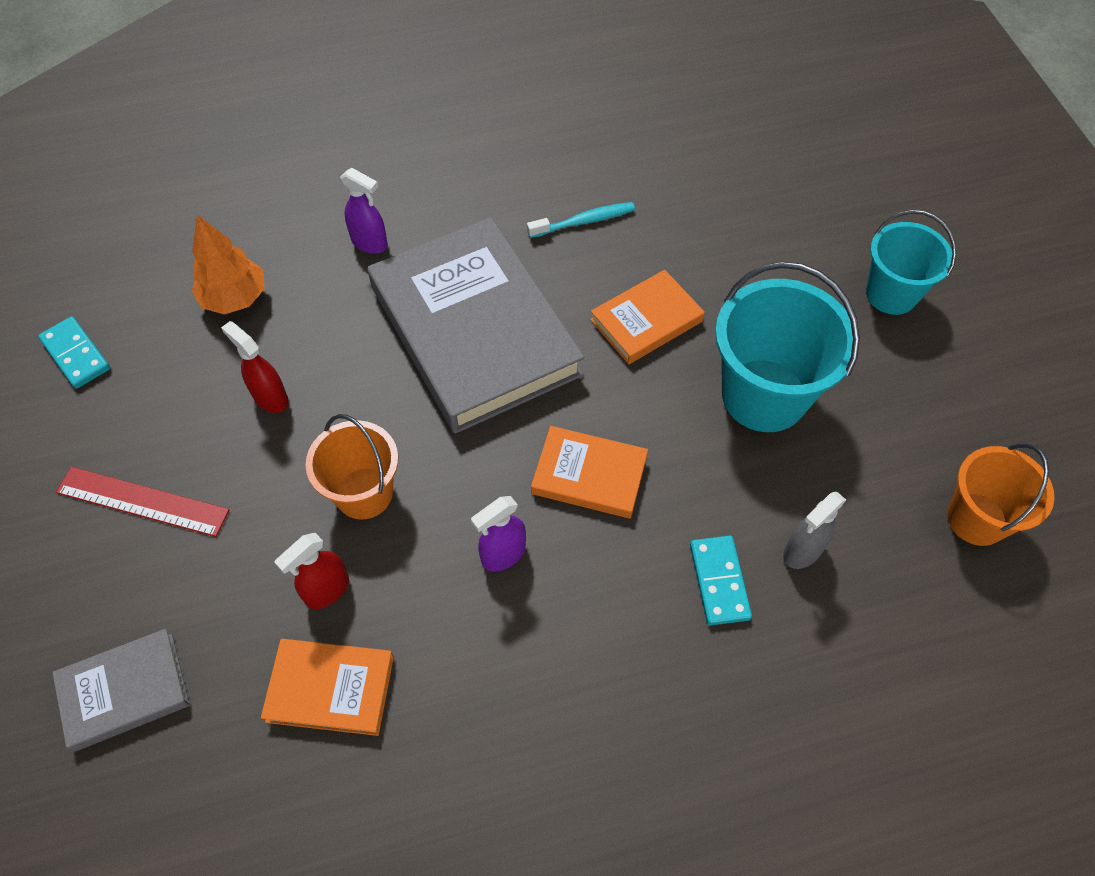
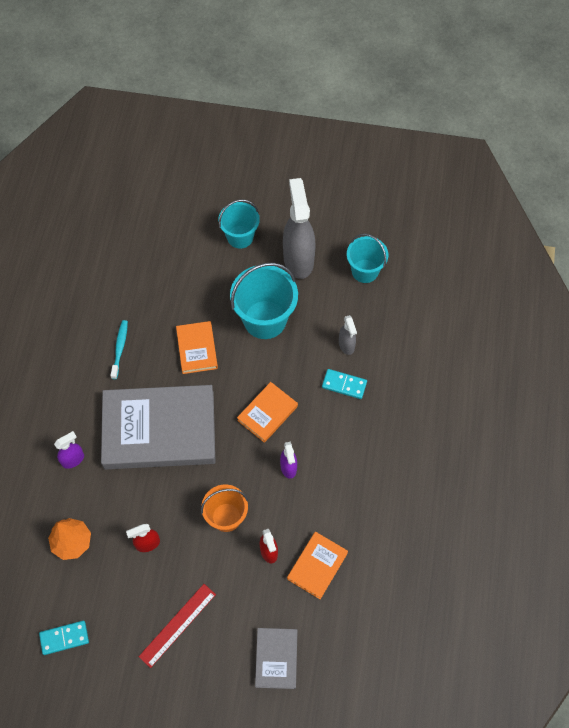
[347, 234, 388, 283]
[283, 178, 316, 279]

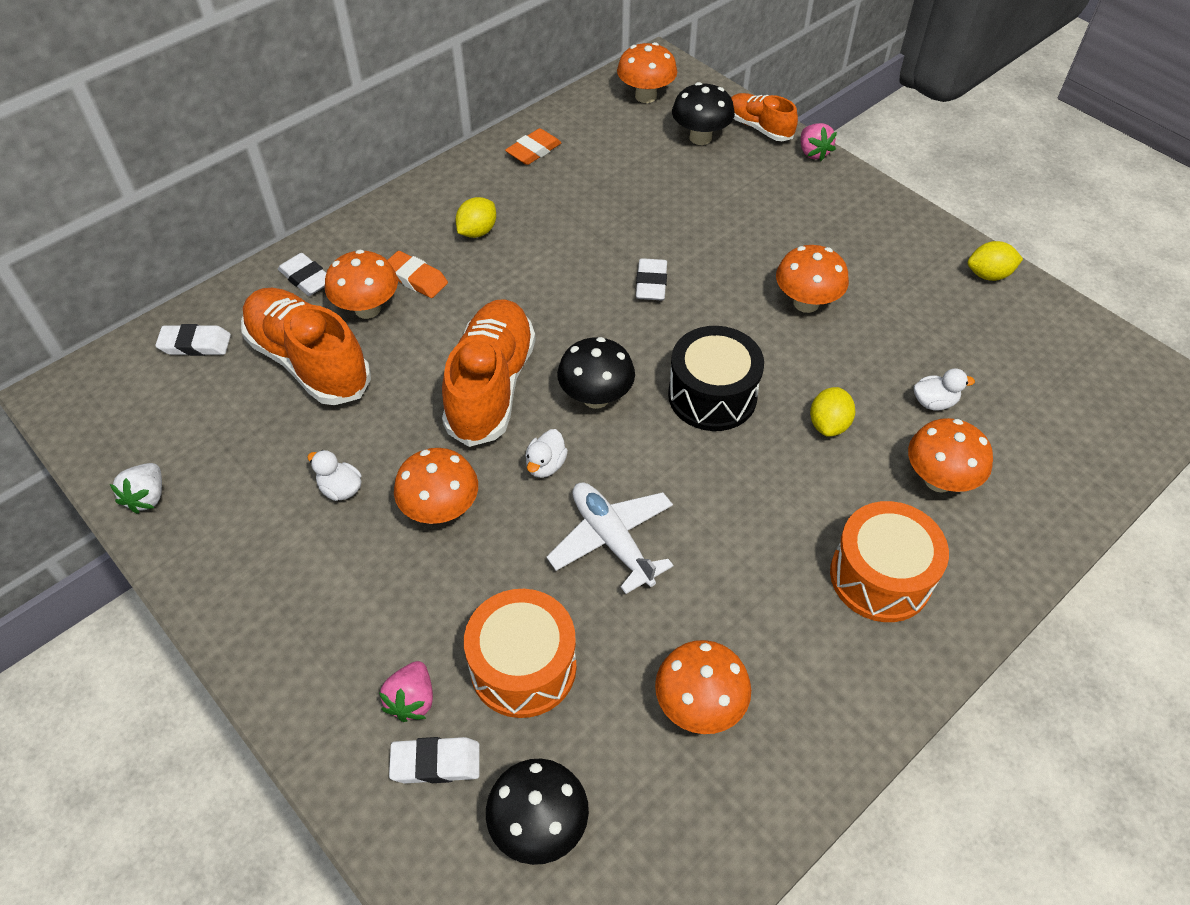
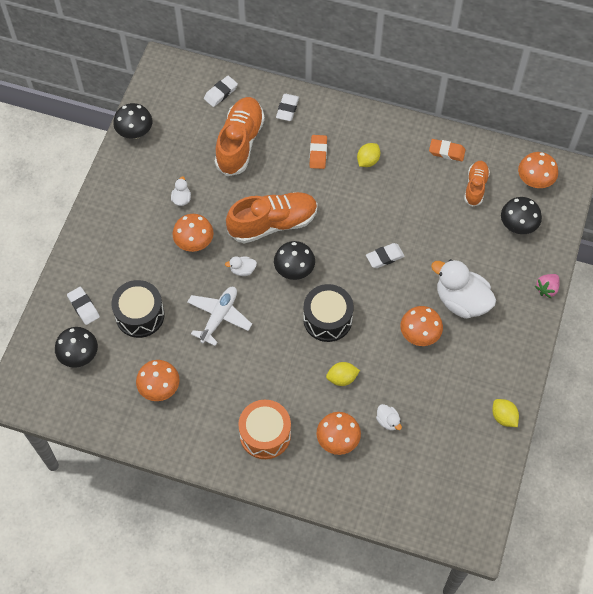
[464, 161, 490, 207]
[357, 143, 380, 167]
[325, 250, 398, 319] (first image)
[204, 76, 238, 107]
[113, 103, 152, 139]
[111, 280, 165, 338]
[379, 661, 433, 722] (first image)
[431, 259, 496, 319]

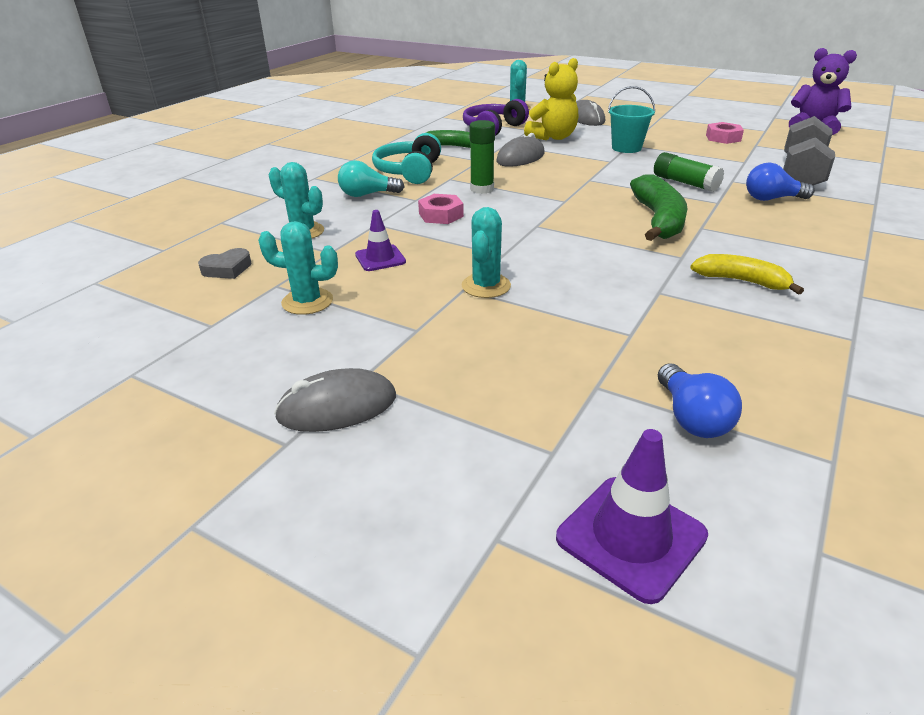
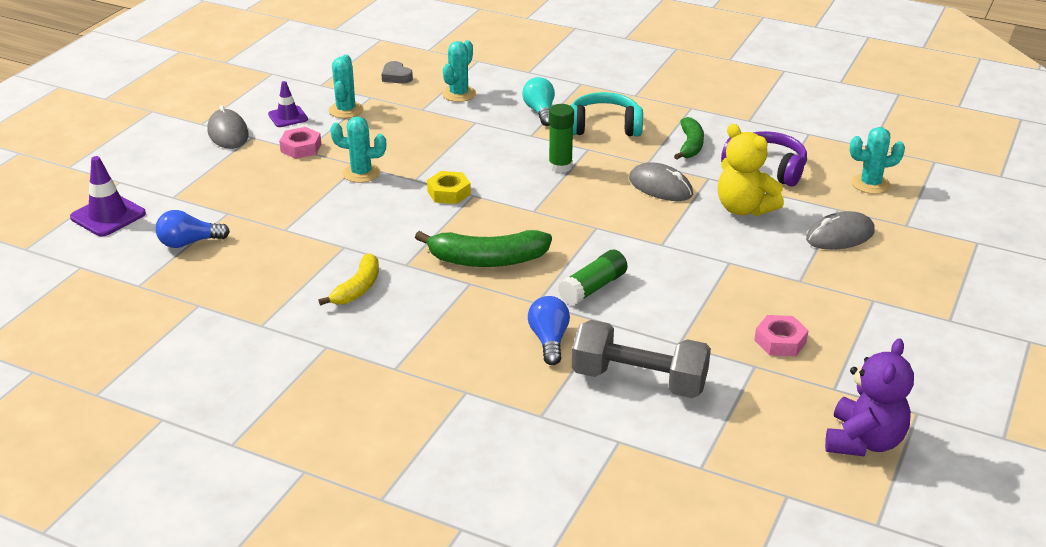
[608, 86, 655, 153] (first image)
[279, 127, 321, 159]
[268, 81, 308, 127]
[427, 171, 471, 204]

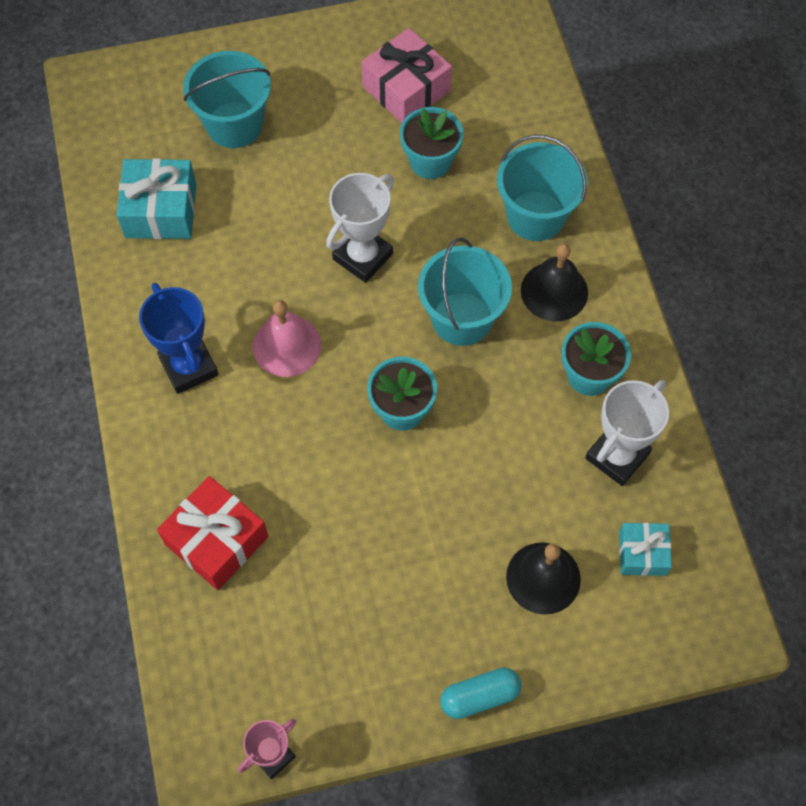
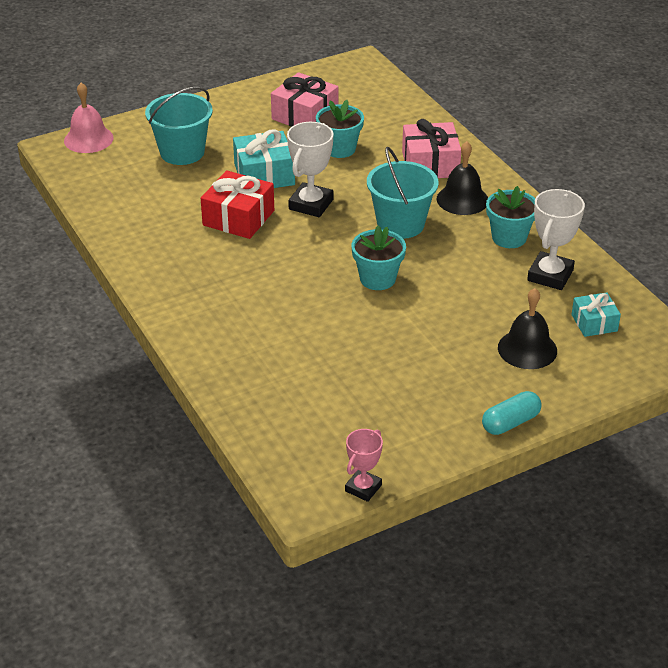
[402, 119, 461, 178]
[233, 129, 295, 188]
[139, 283, 219, 394] (first image)
[64, 82, 114, 153]
[201, 170, 274, 239]

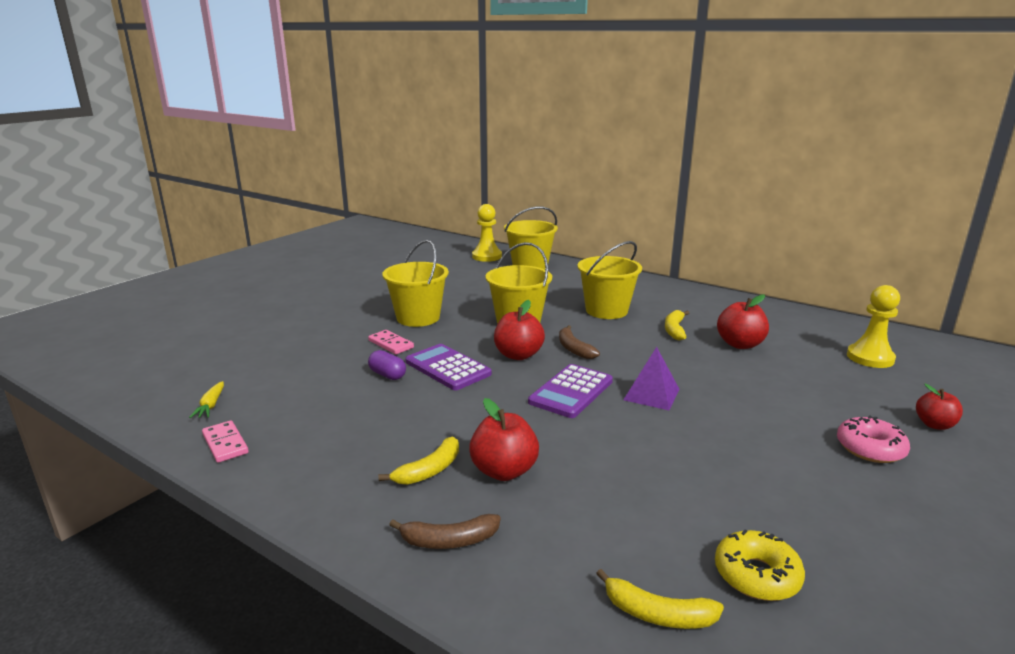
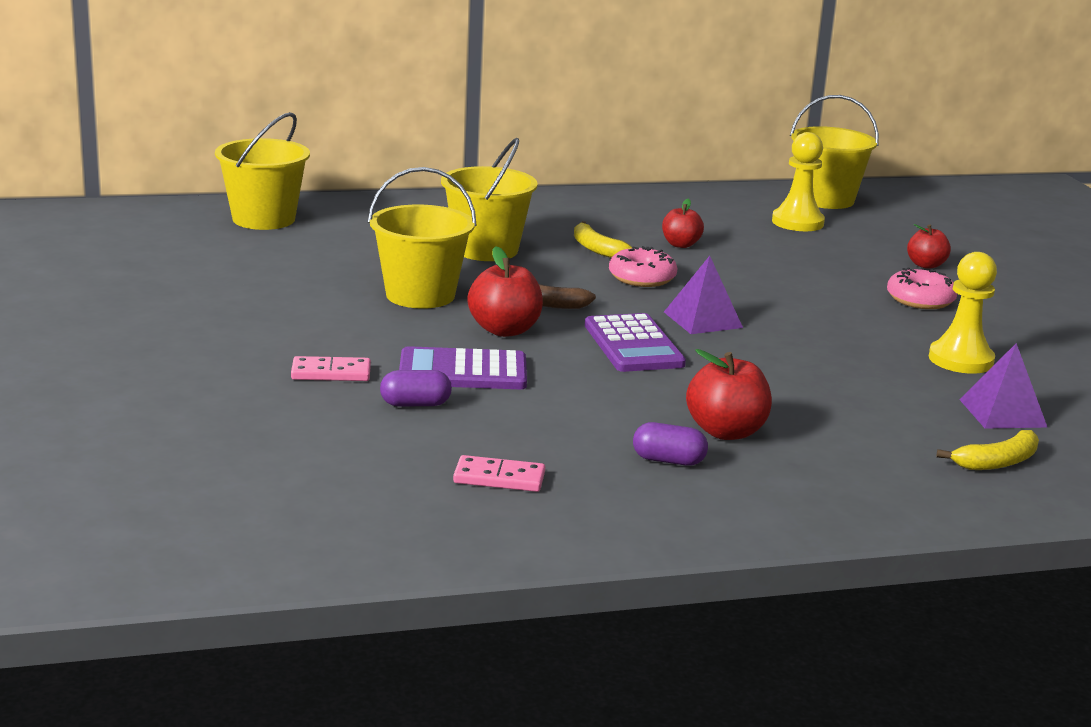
[929, 252, 997, 374]
[790, 95, 879, 209]
[662, 199, 704, 248]
[189, 381, 224, 418] (first image)
[453, 455, 545, 492]
[633, 422, 708, 466]
[389, 514, 501, 549] (first image)
[959, 343, 1048, 429]
[609, 246, 678, 287]

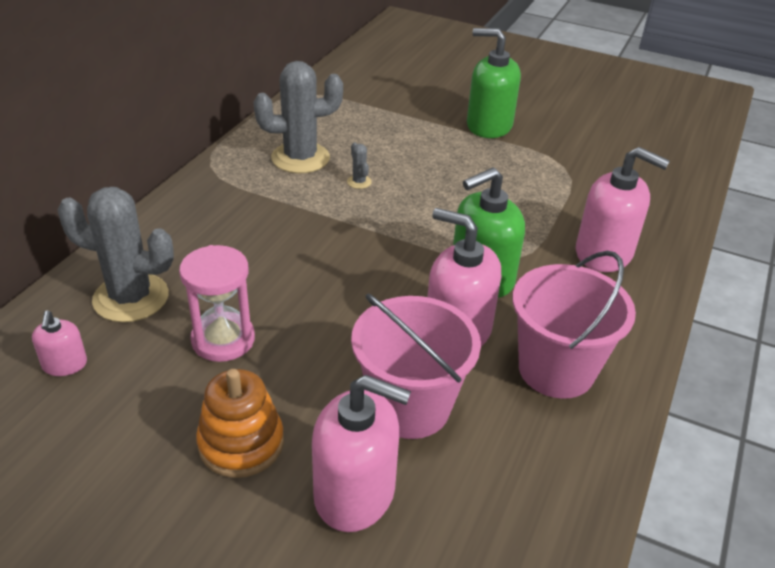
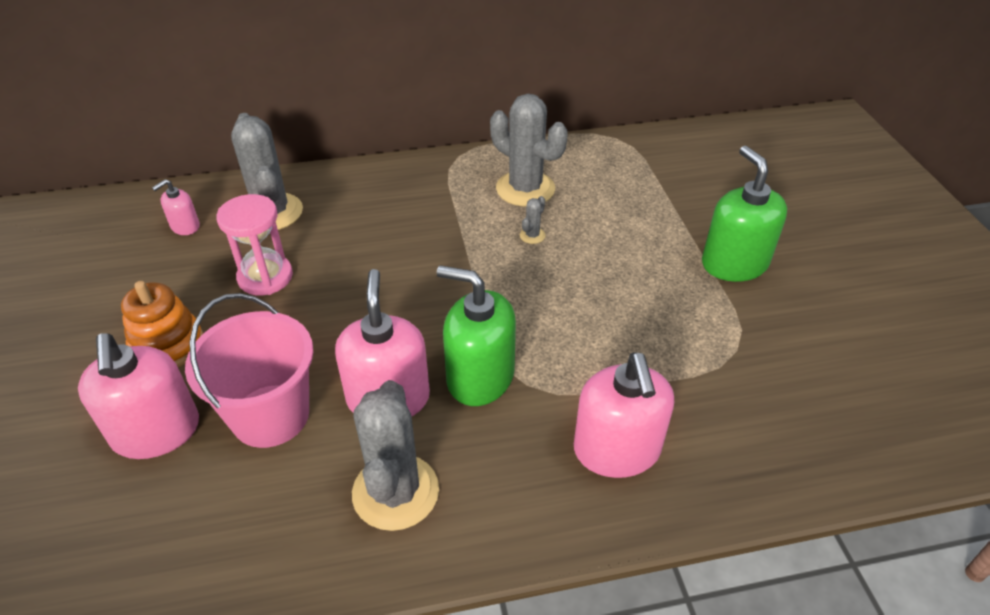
[352, 380, 439, 531]

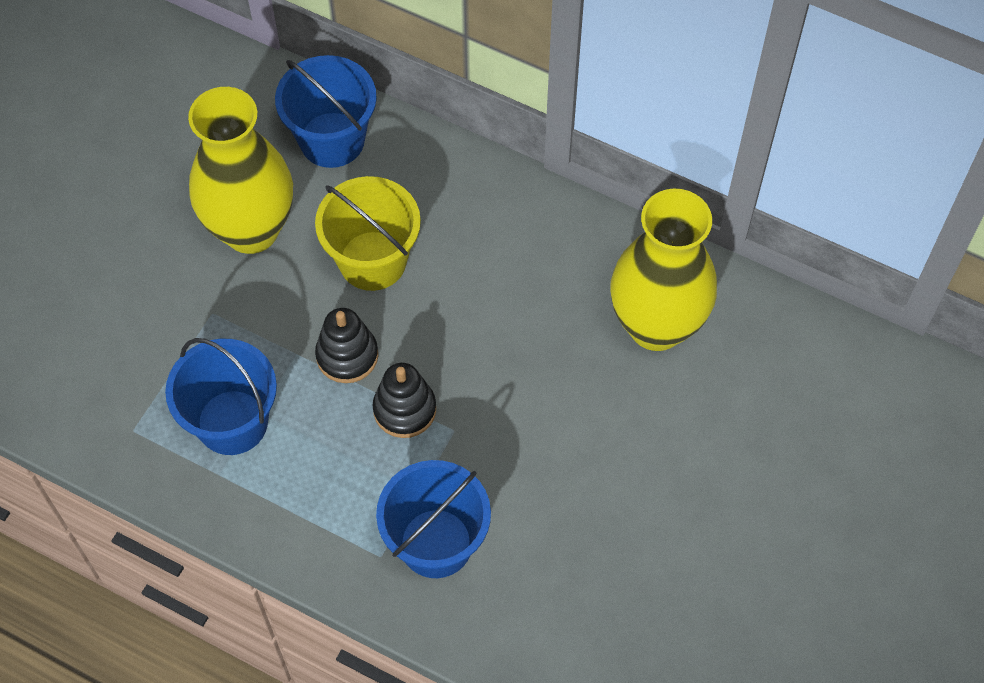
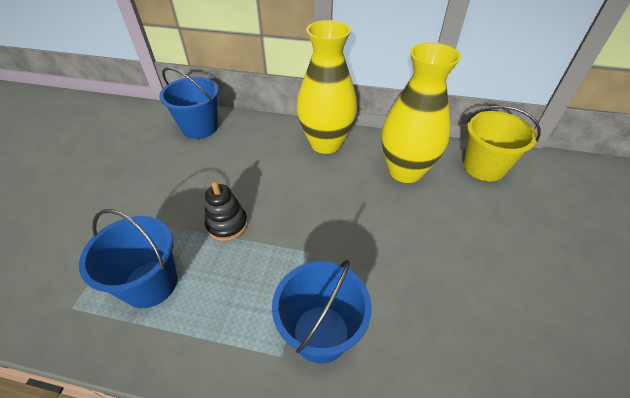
[297, 20, 357, 154]
[464, 105, 541, 181]
[372, 363, 436, 438] (first image)

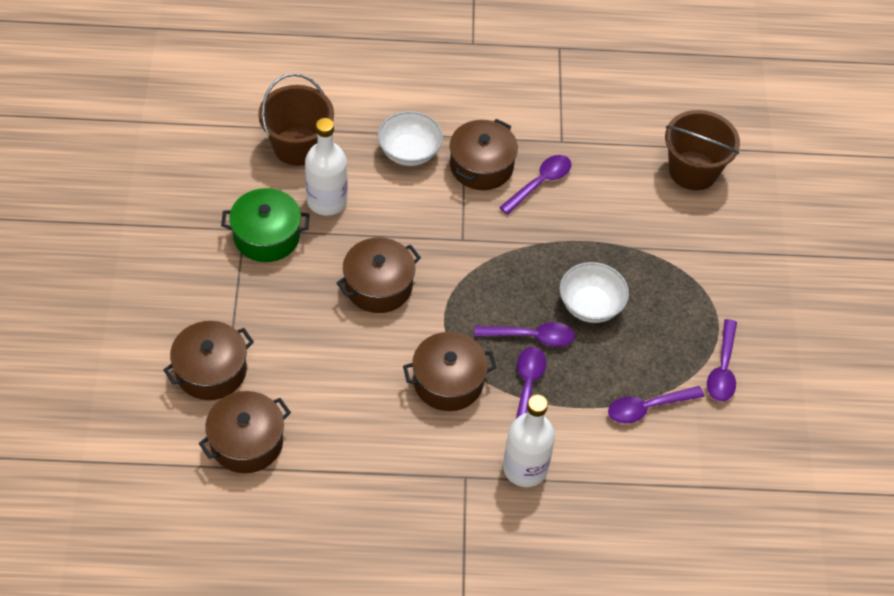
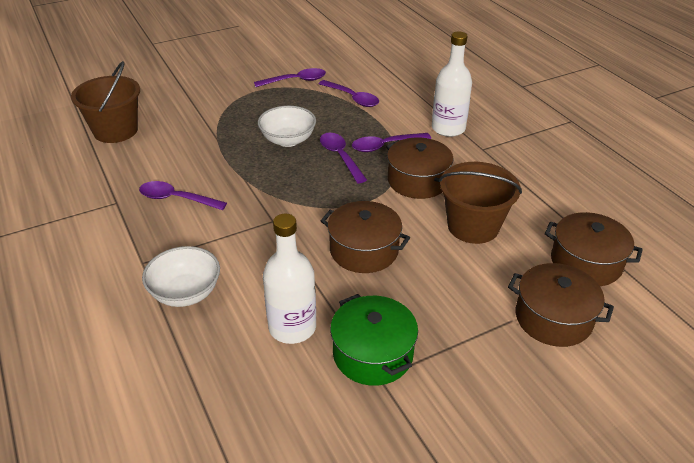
[439, 162, 522, 244]
[450, 119, 518, 190] (first image)

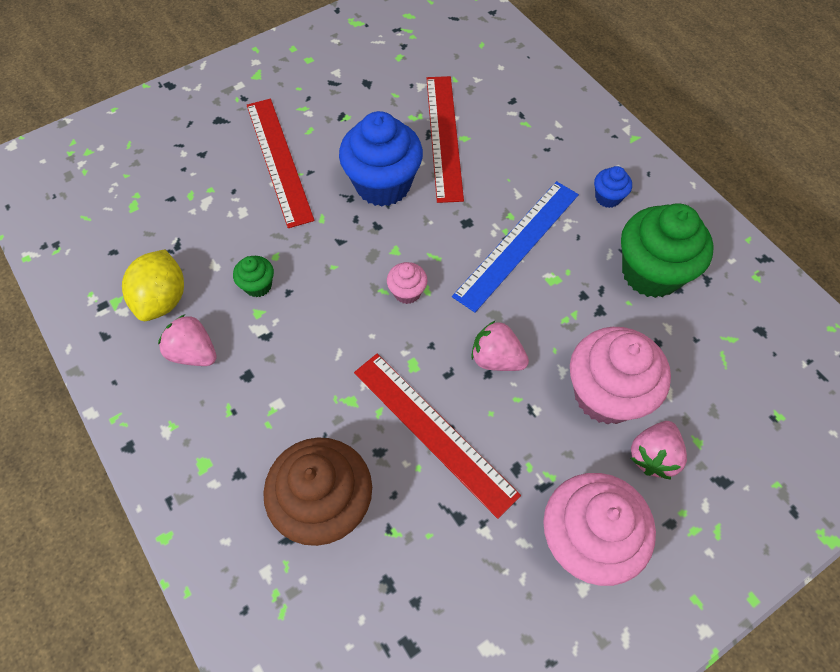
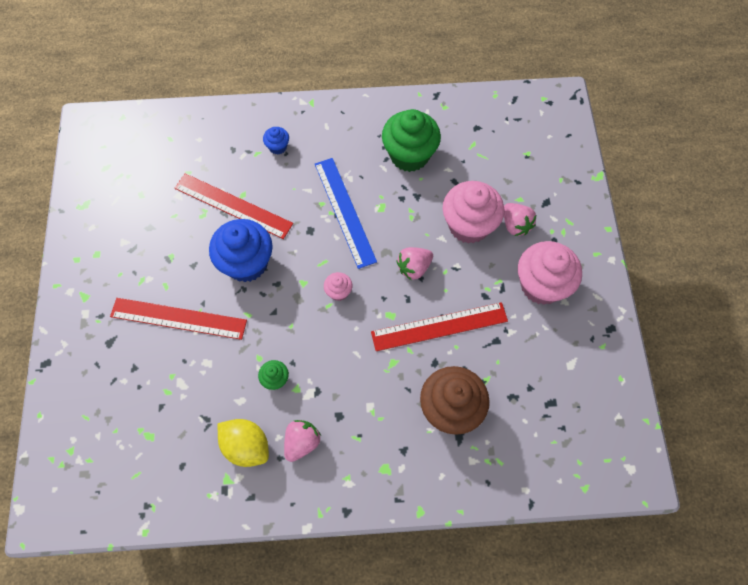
[263, 127, 289, 155]
[284, 420, 321, 462]

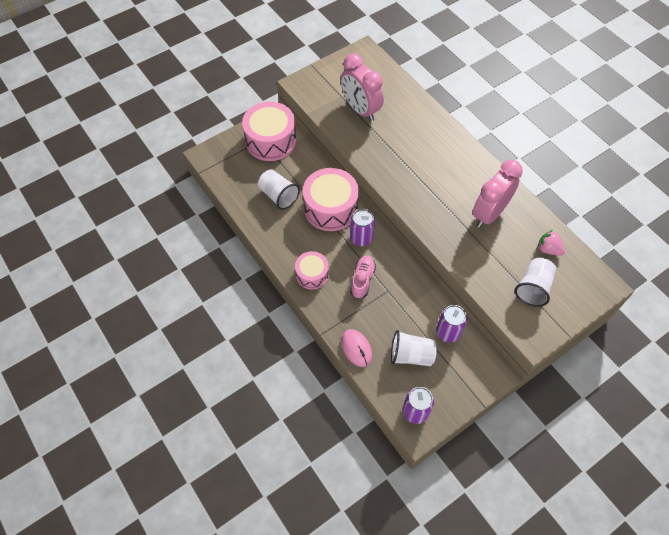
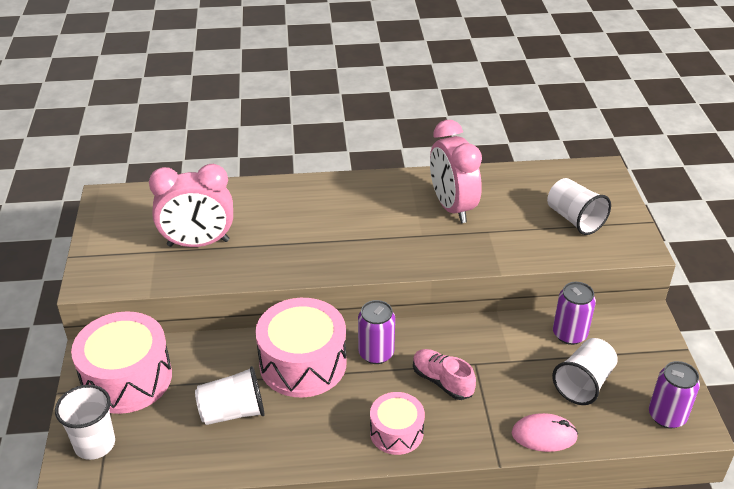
[537, 230, 565, 256] (first image)
[55, 385, 115, 460]

